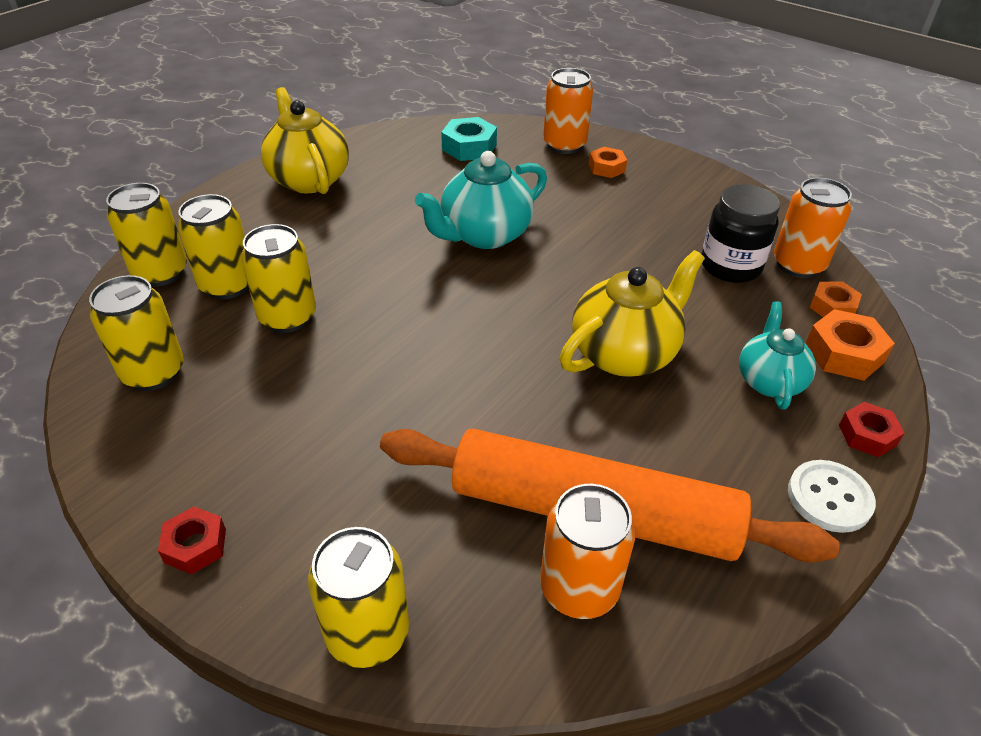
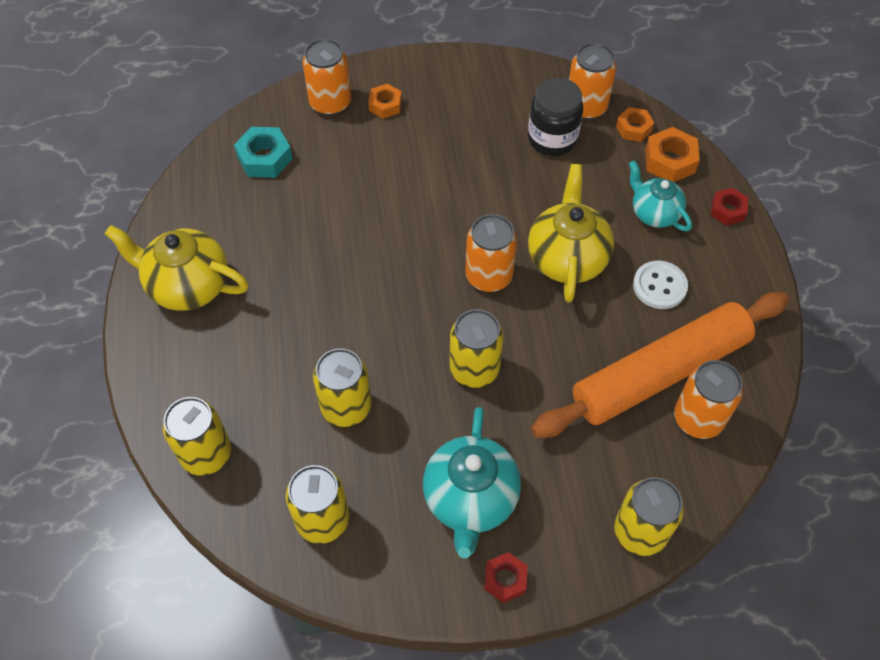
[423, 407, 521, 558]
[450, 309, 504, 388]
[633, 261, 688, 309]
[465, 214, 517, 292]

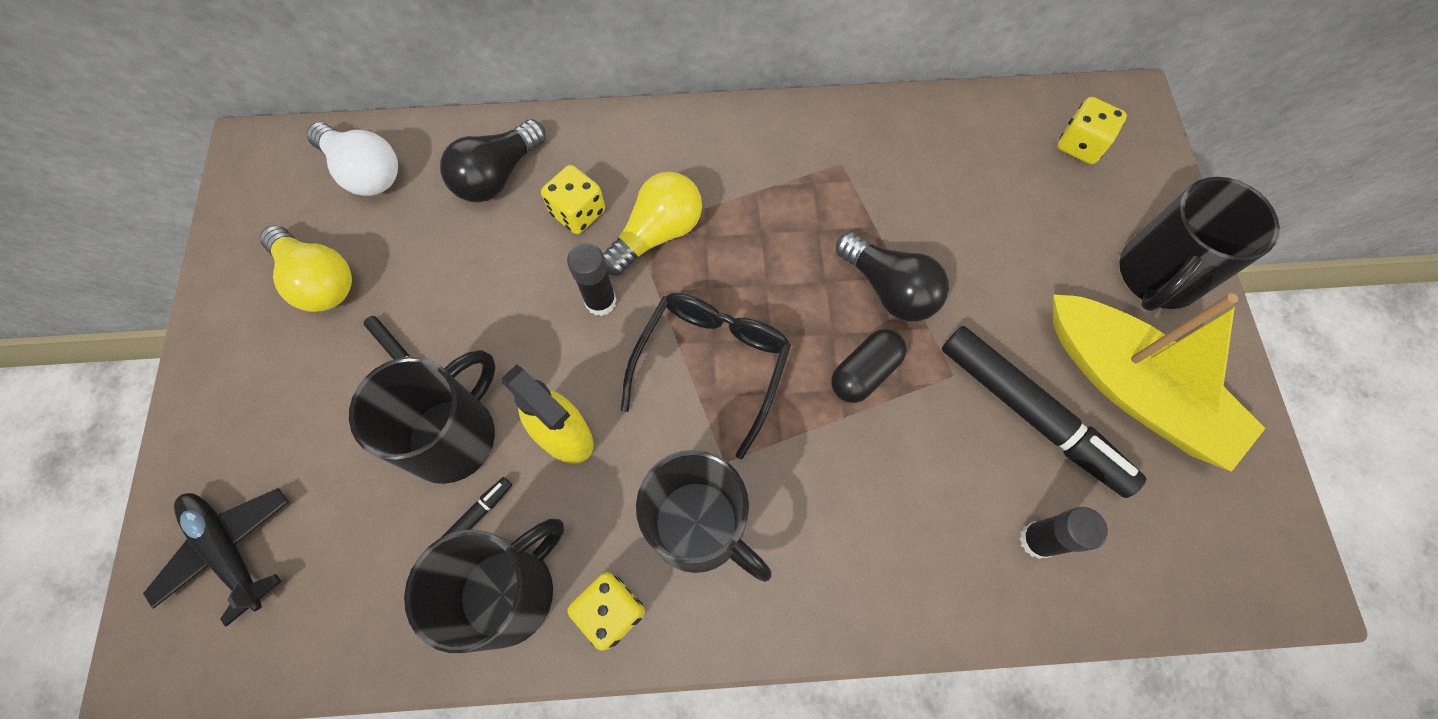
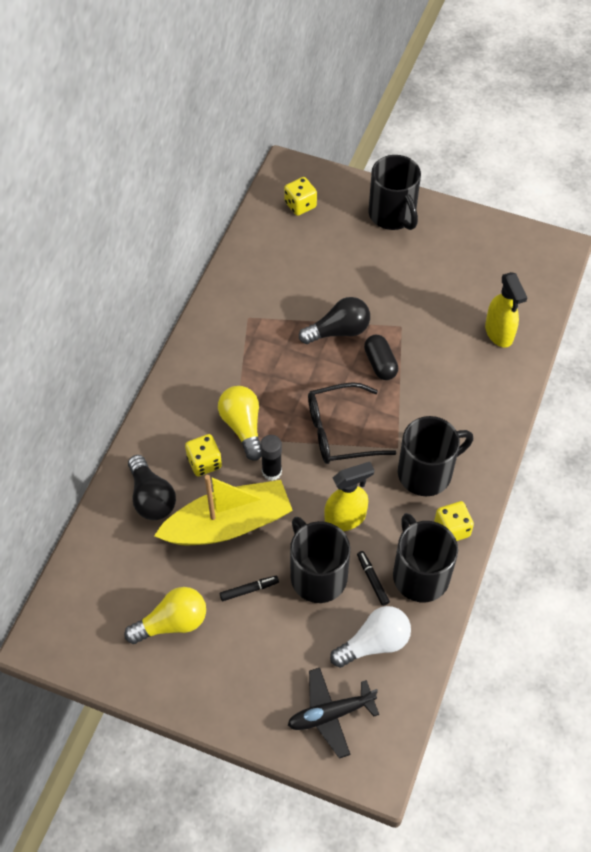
[330, 606, 411, 668]
[308, 382, 396, 464]
[154, 475, 293, 545]
[942, 326, 1146, 498] (first image)
[485, 272, 527, 348]

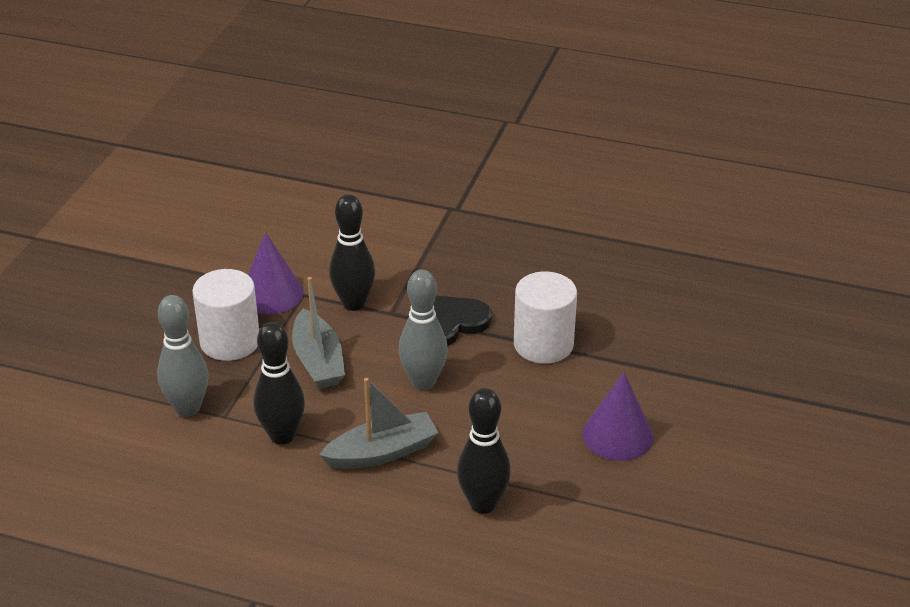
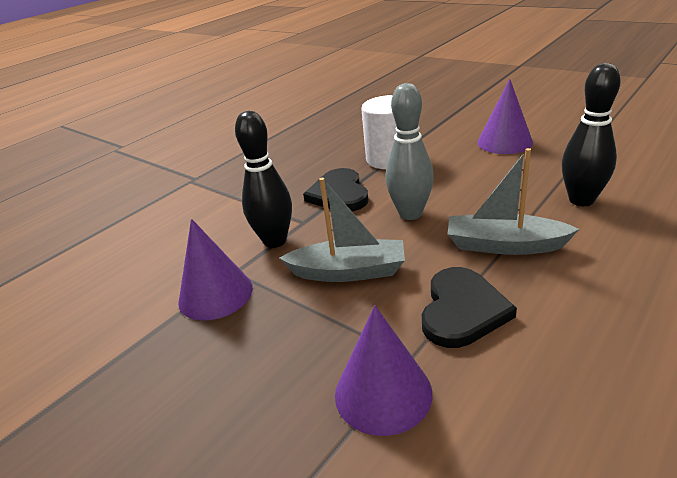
[192, 269, 259, 361] (first image)
[335, 305, 432, 436]
[422, 267, 517, 348]
[448, 148, 579, 255]

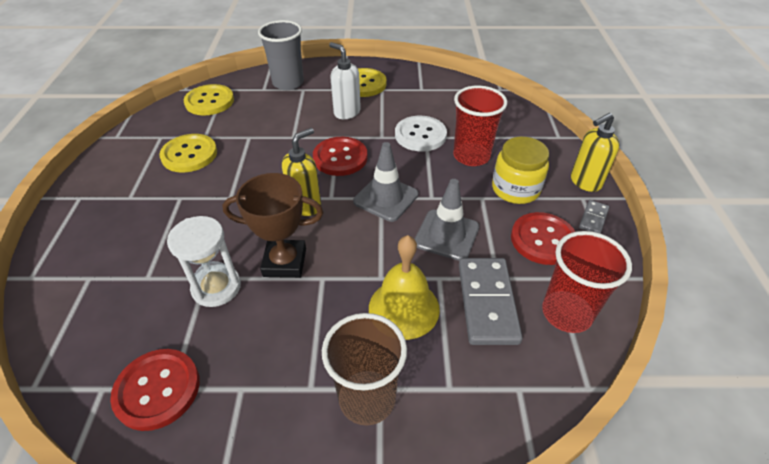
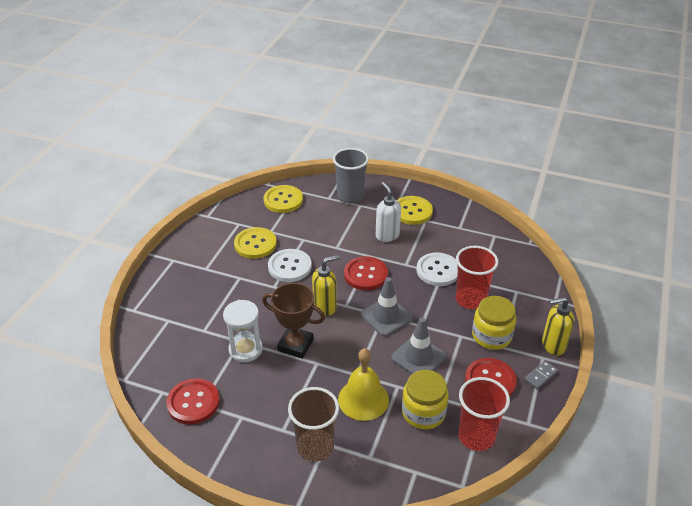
[402, 370, 449, 429]
[268, 249, 312, 282]

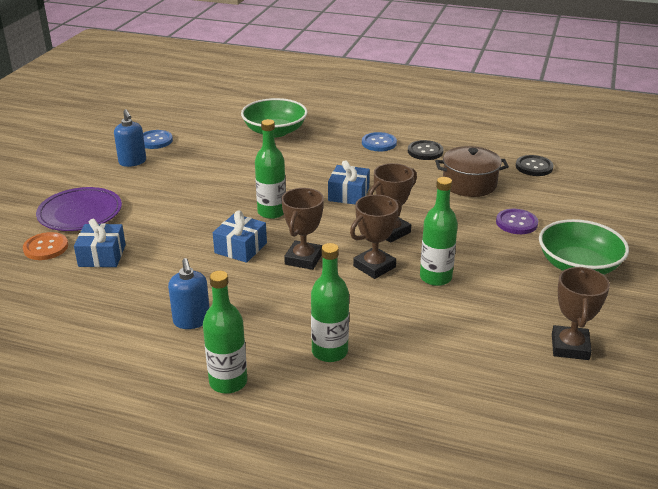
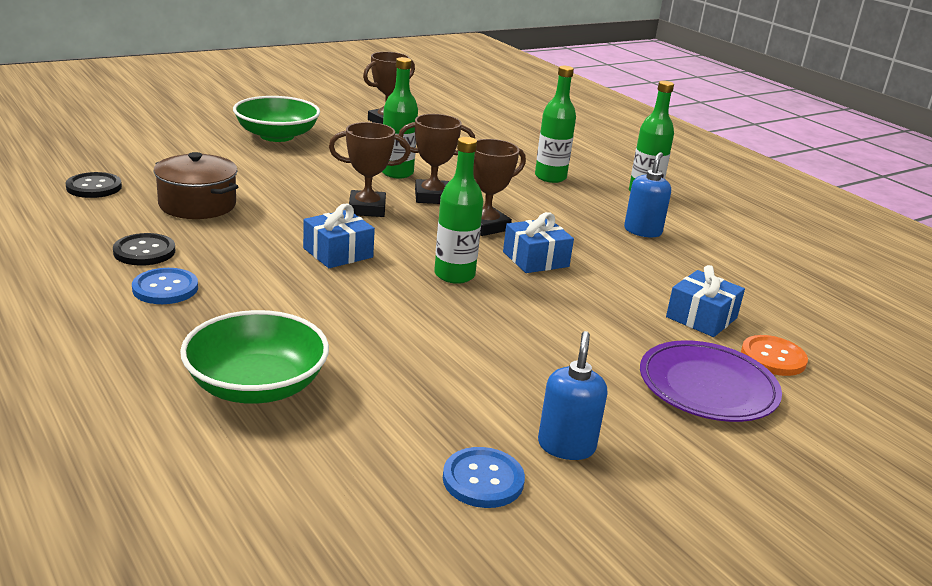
[496, 209, 538, 234] (first image)

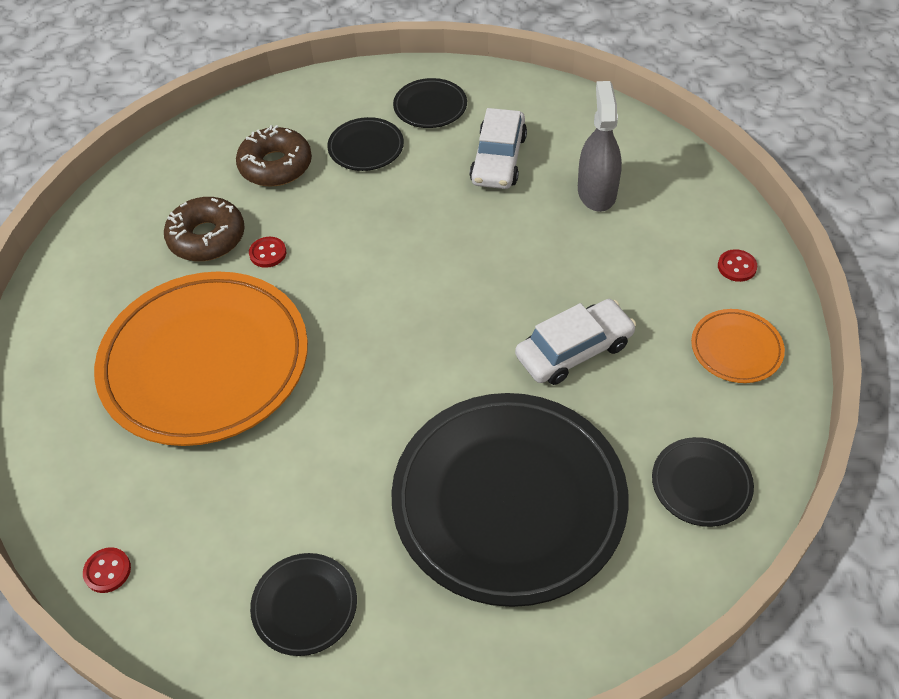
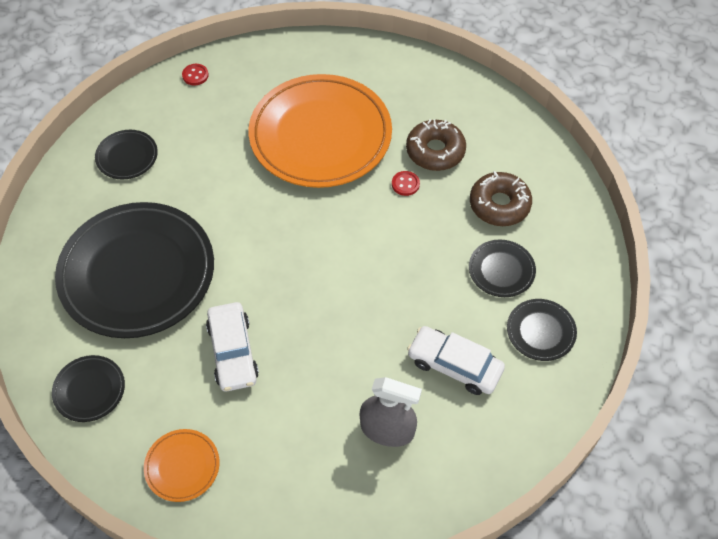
[718, 249, 757, 282] (first image)

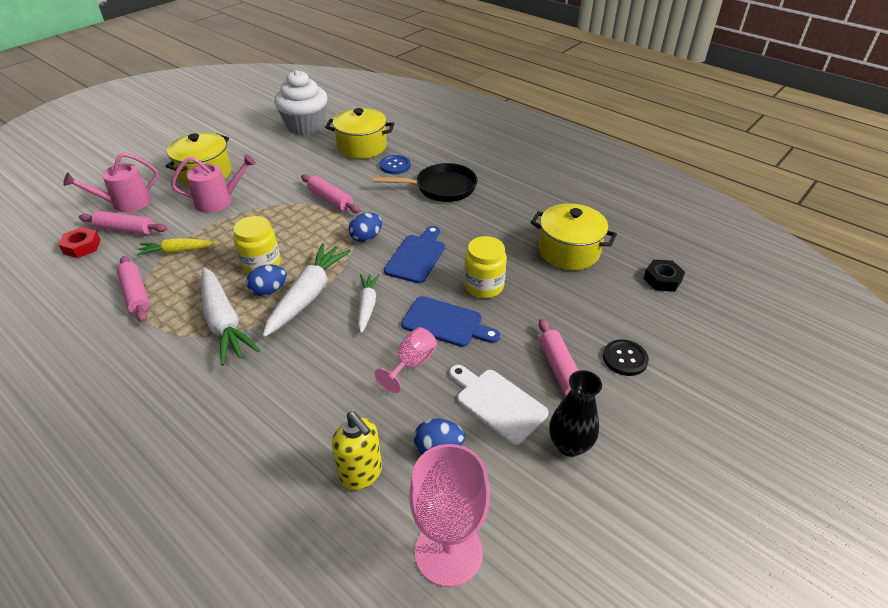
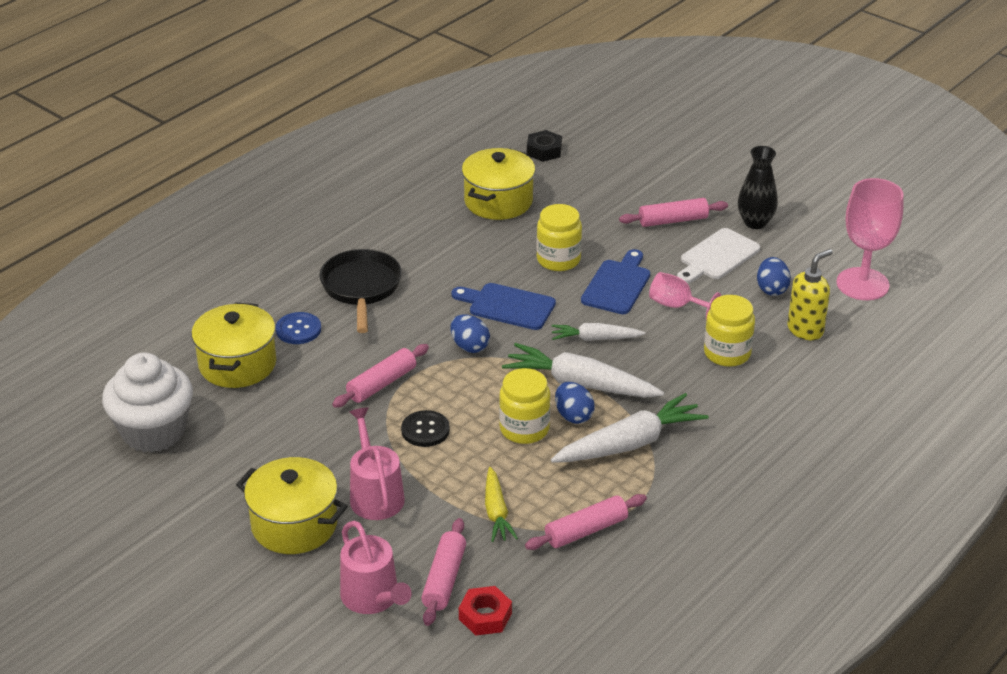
[401, 410, 450, 447]
[704, 295, 755, 367]

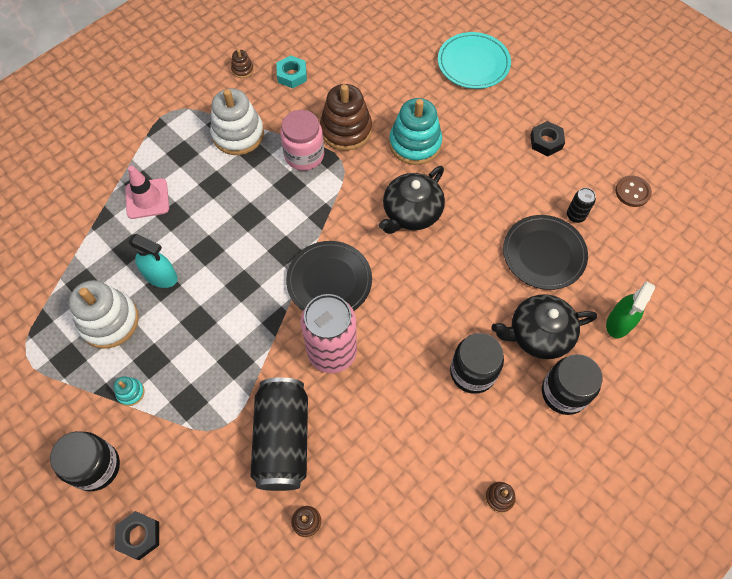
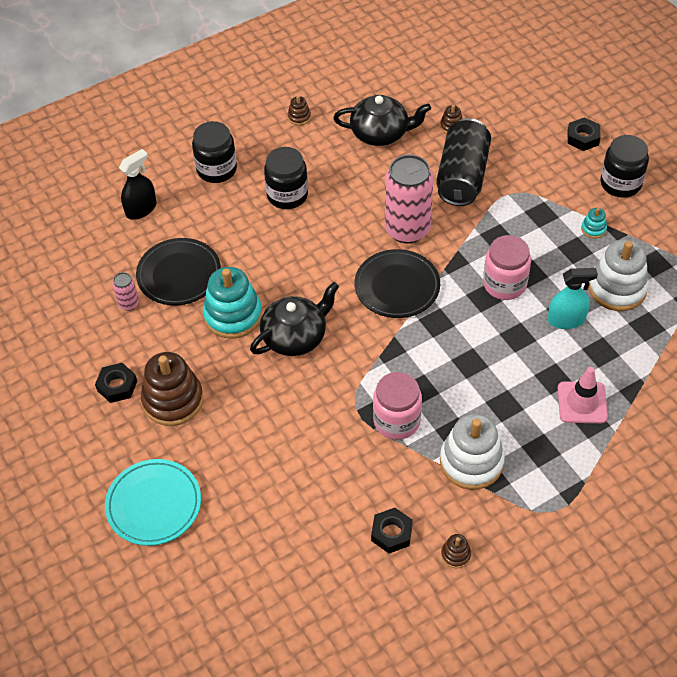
[371, 508, 413, 553]
[141, 352, 204, 426]
[203, 267, 262, 339]
[615, 175, 652, 207] (first image)
[112, 272, 139, 311]
[548, 268, 598, 329]
[119, 149, 156, 220]
[333, 95, 431, 146]
[483, 235, 531, 300]

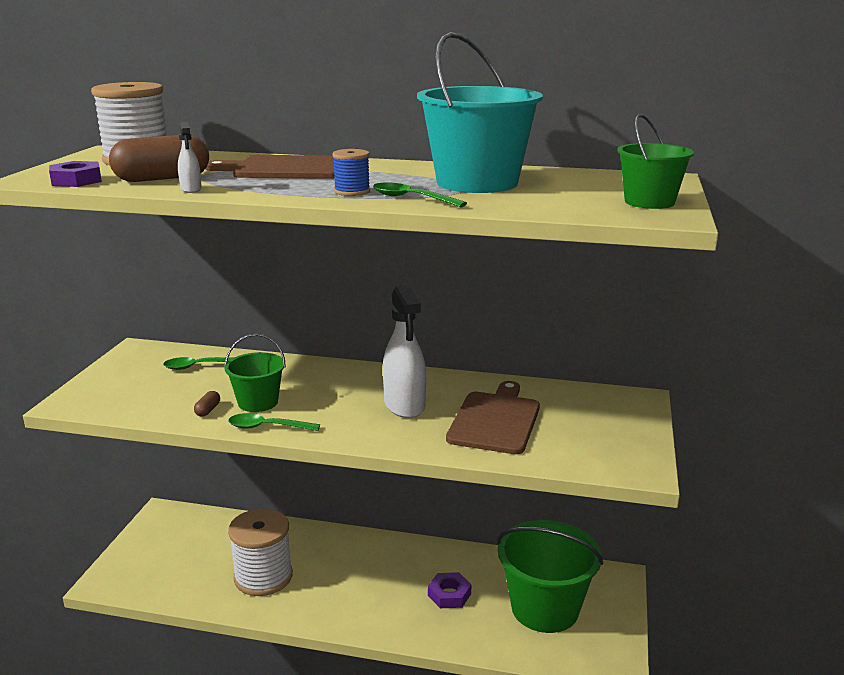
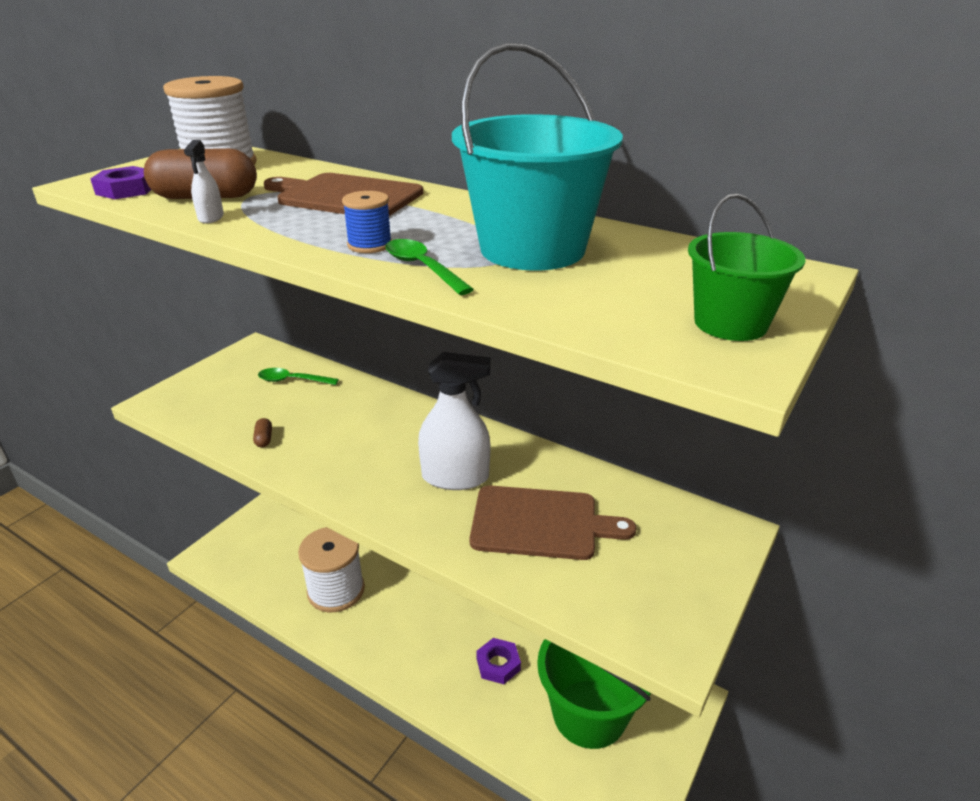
[418, 352, 491, 490]
[224, 334, 286, 412] (first image)
[470, 485, 637, 560]
[253, 418, 272, 447]
[228, 413, 320, 431] (first image)

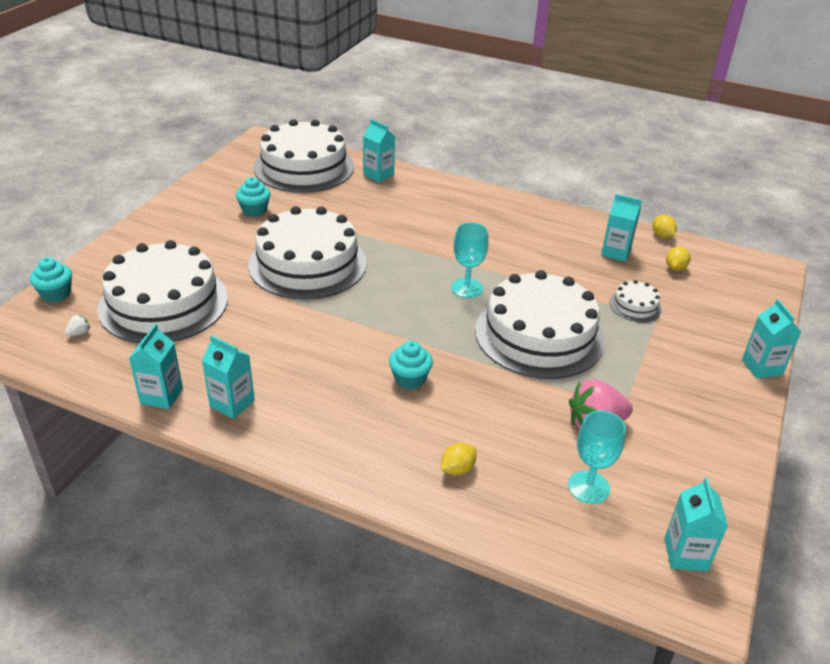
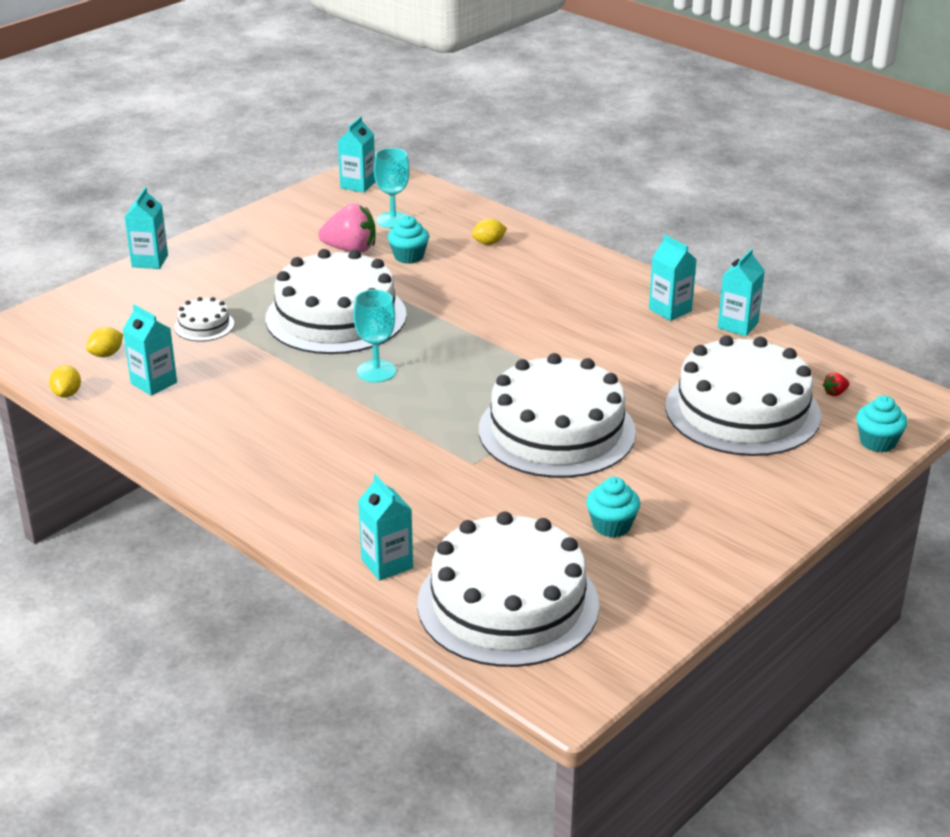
[823, 373, 849, 396]
[388, 216, 429, 264]

